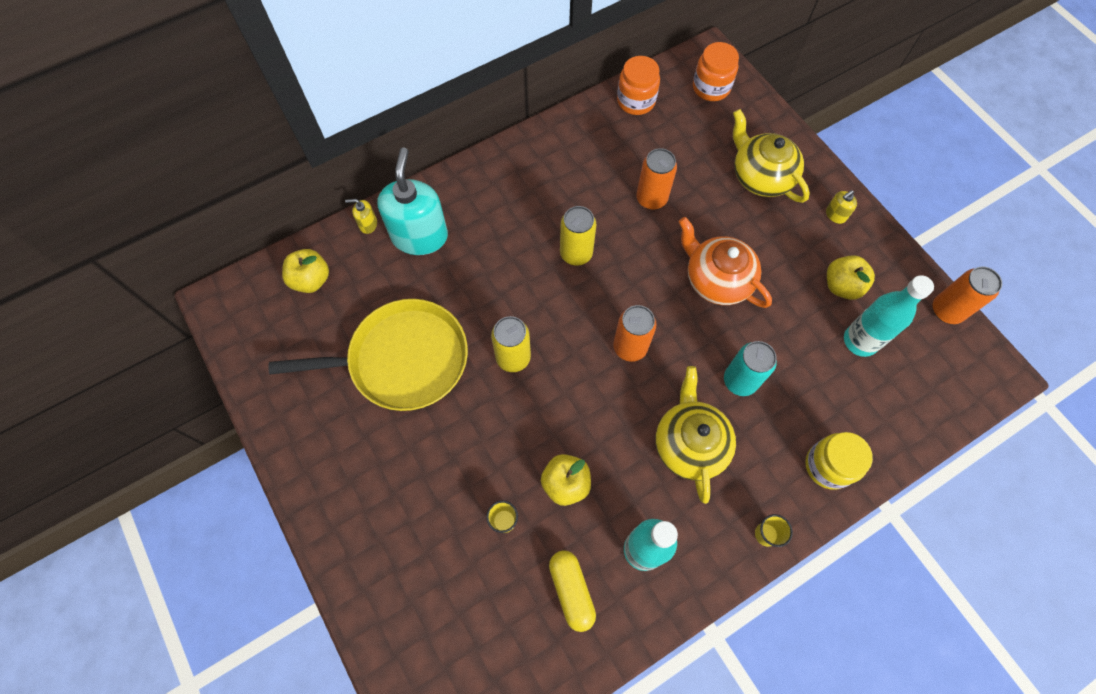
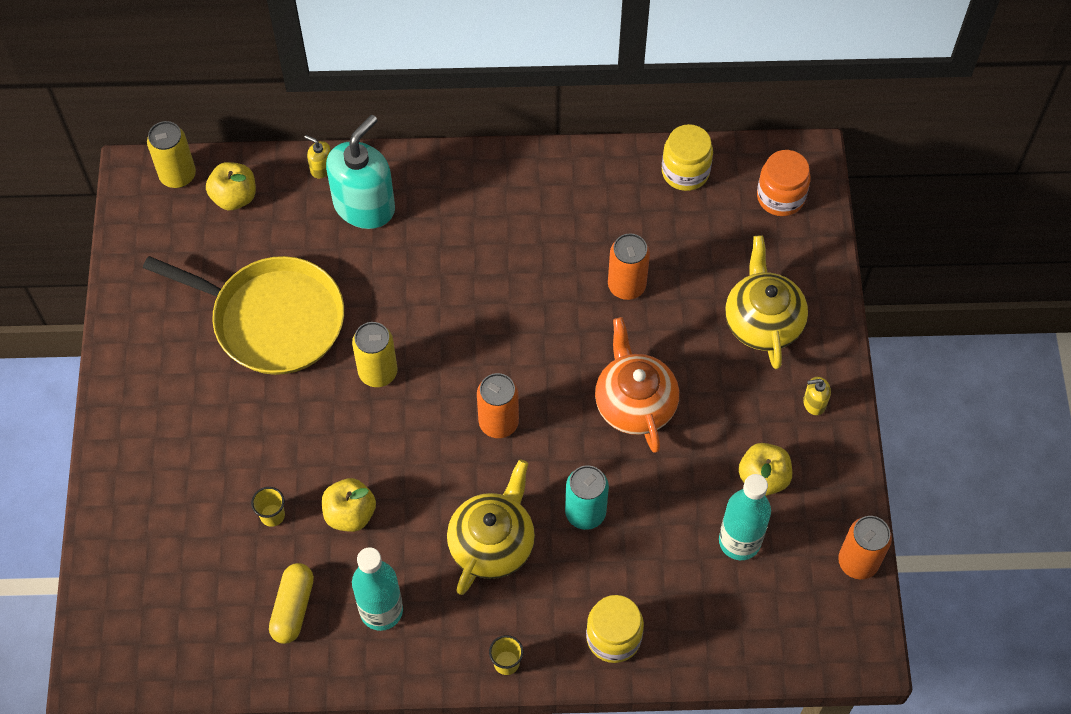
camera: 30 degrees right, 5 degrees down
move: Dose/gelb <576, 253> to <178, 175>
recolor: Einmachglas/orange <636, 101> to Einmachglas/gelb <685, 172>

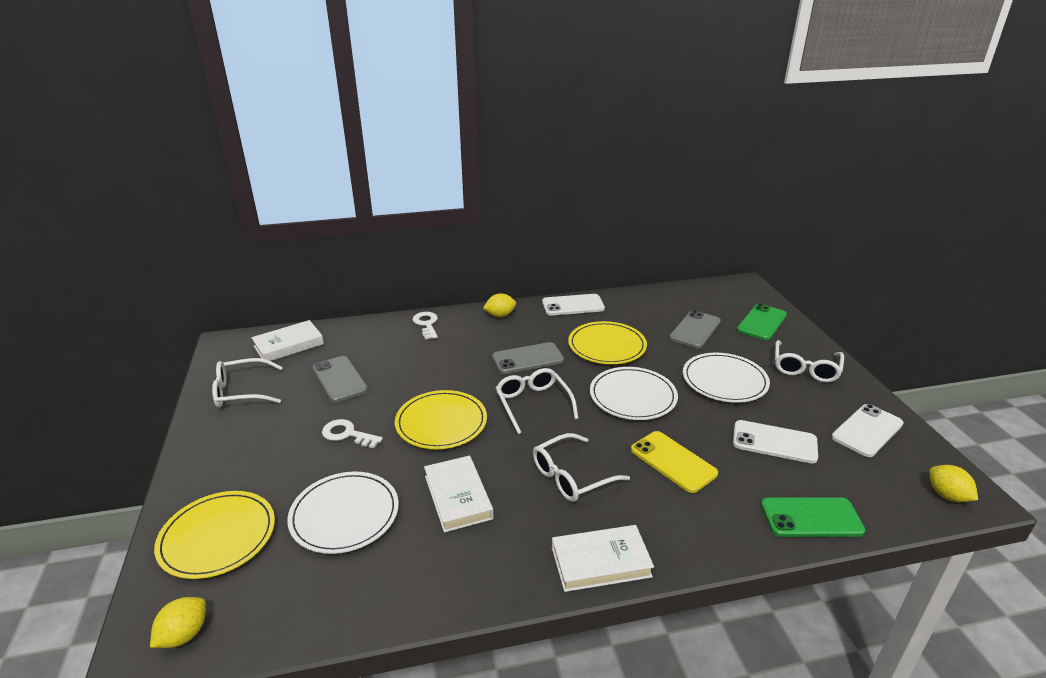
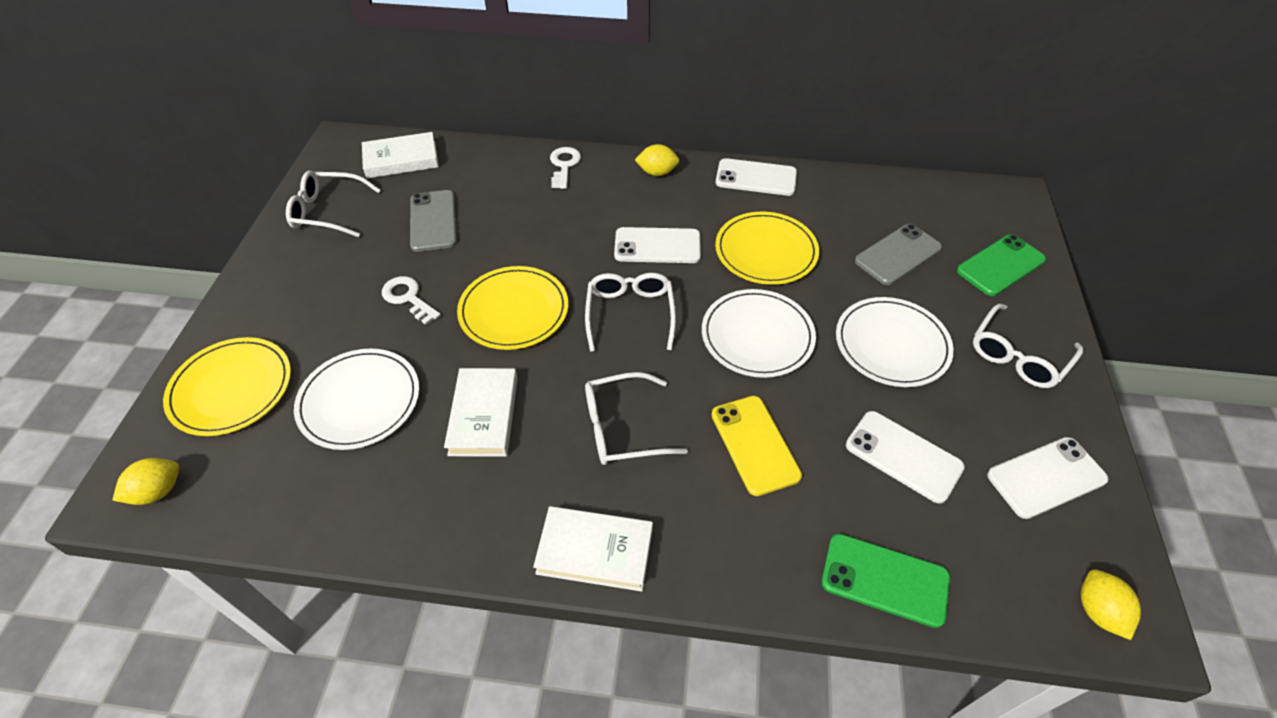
camera: 20 degrees right, 20 degrees up
recolor: Handy/grau <528, 359> to Handy/weiß <657, 246>

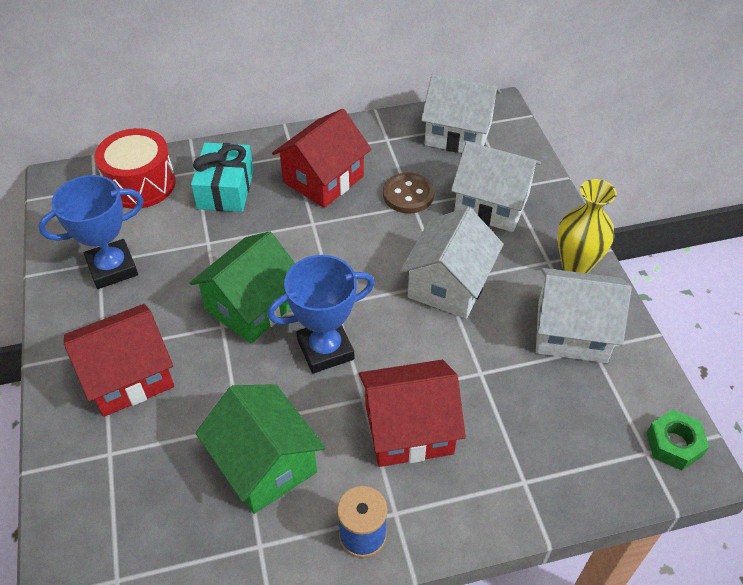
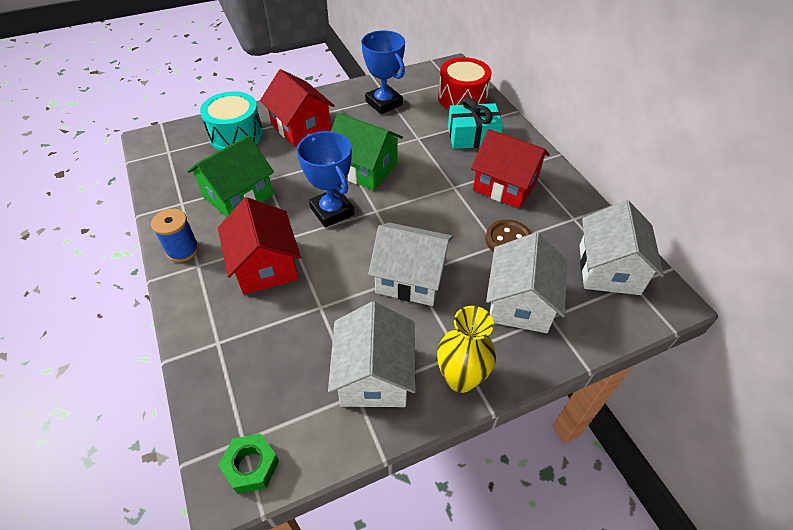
camera: 80 degrees right, 0 degrees up
insert: Trommel/türkis <236, 135>

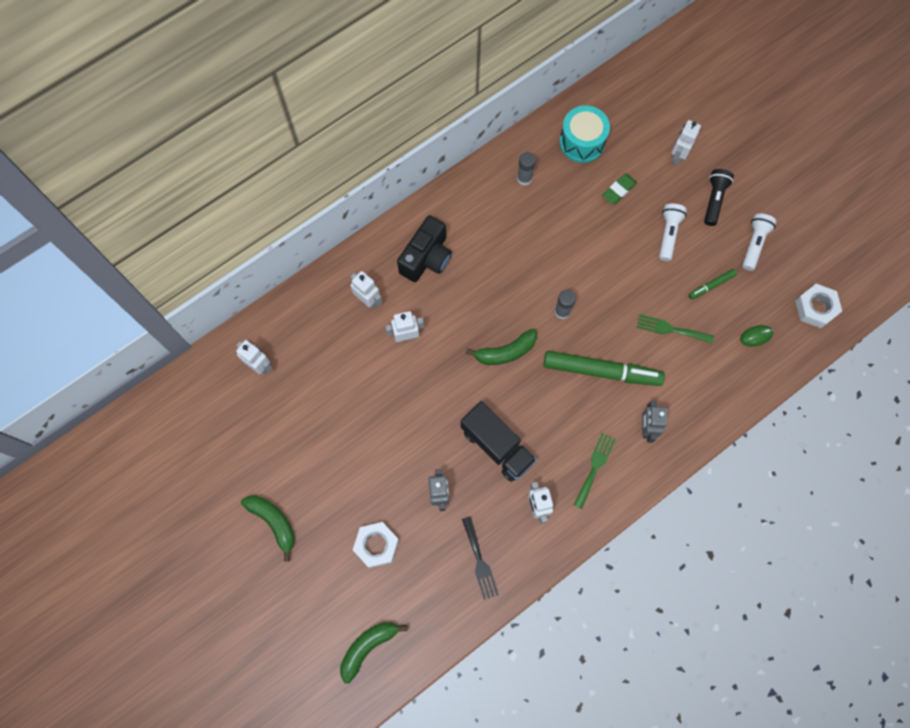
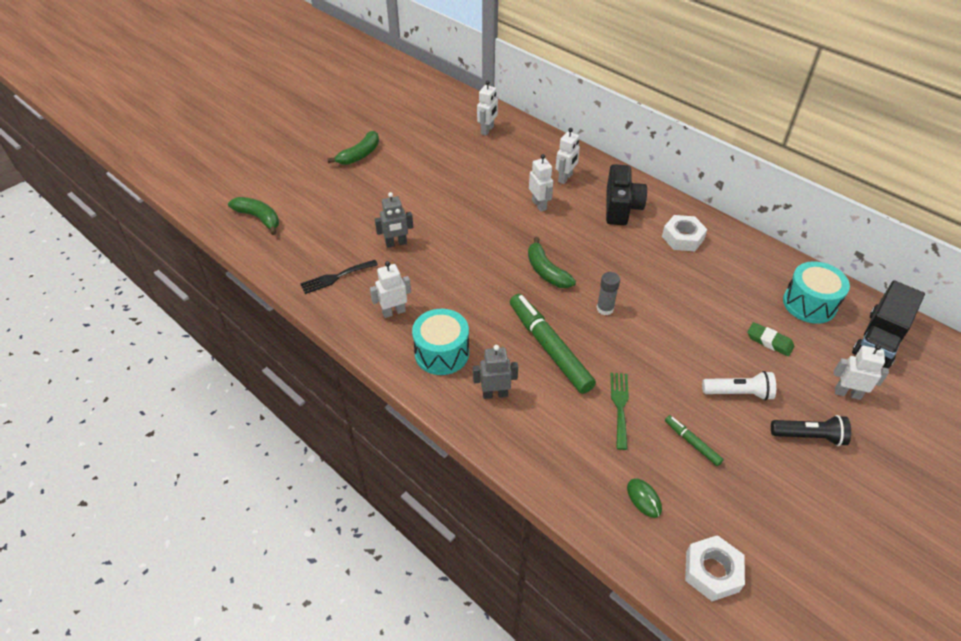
camera: 80 degrees right, 25 degrees down
delete: Klebestift/grau <524, 178>; Taschenlampe/weiß <754, 244>
move: Sechskantmutter/weiß <376, 545> to <682, 238>; Lastwagen/schwarz <497, 446> to <879, 339>
replace: Gabel/grün <595, 467> to Trommel/türkis <442, 353>
rotate: Kamera/schwarz <426, 258> = <621, 207> 105 degrees counterclockwise; Filzstift/grün <601, 371> = <549, 348> 150 degrees clockwise

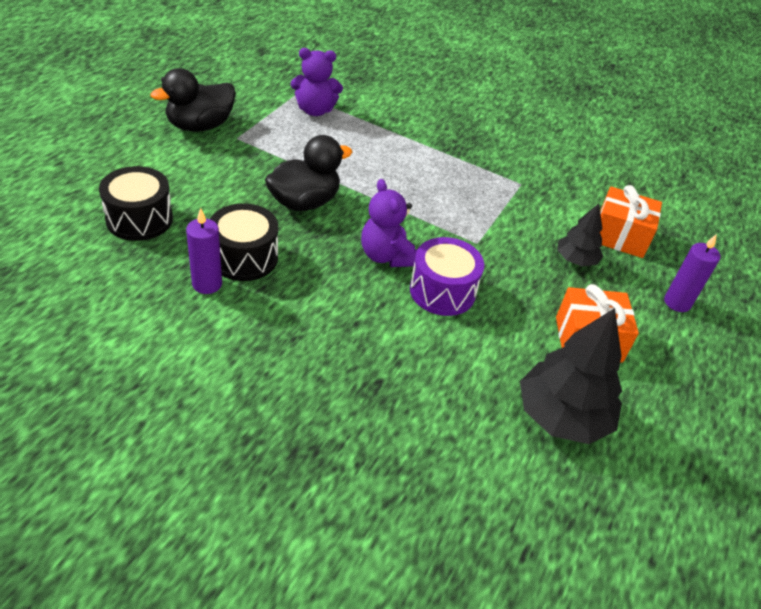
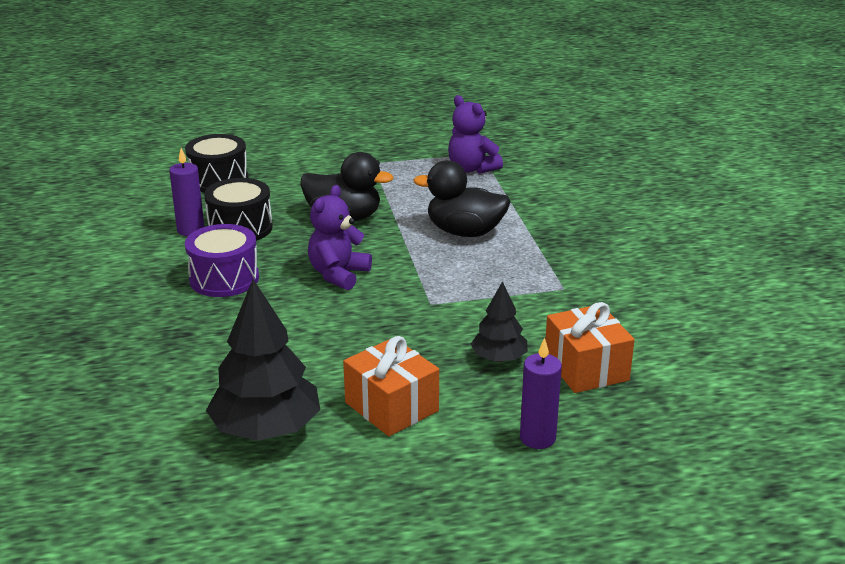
camera: 55 degrees right, 15 degrees down
move: Ente/schwarz <200, 126> to <465, 232>; Trommel/lila <442, 291> to <224, 279>

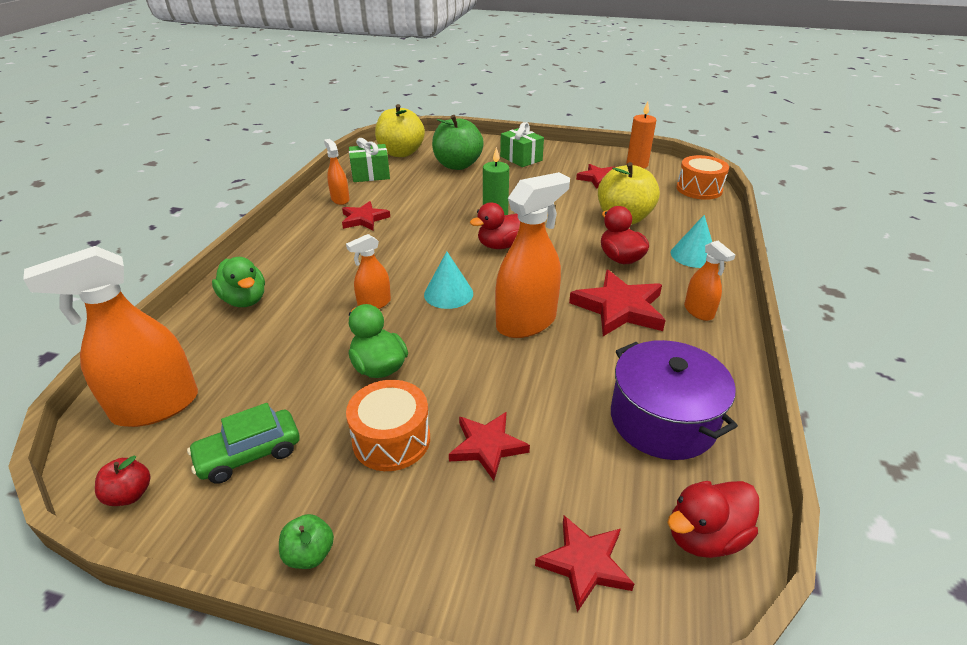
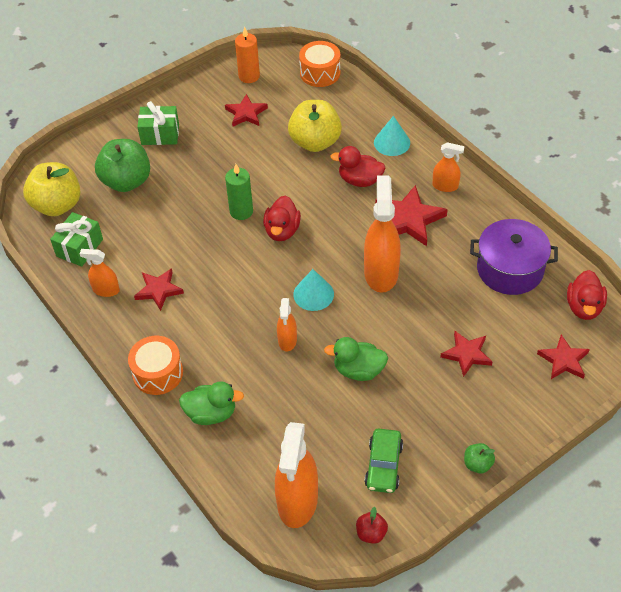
camera: 50 degrees left, 15 degrees up
move: Trommel/orange <391, 439> to <158, 373>

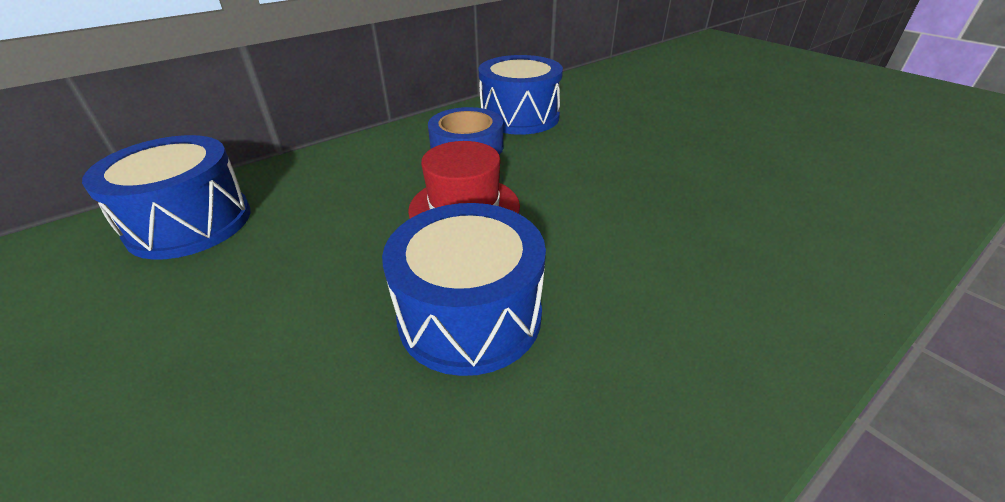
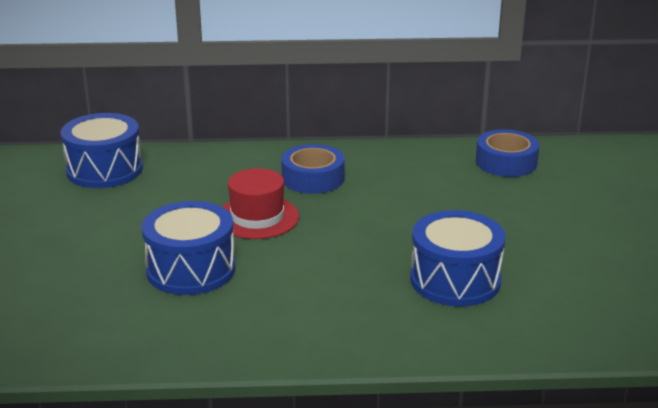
camera: 35 degrees right, 10 degrees down
insert: Klebeband/blau <506, 162>
move: Trommel/blau <519, 117> to <455, 280>

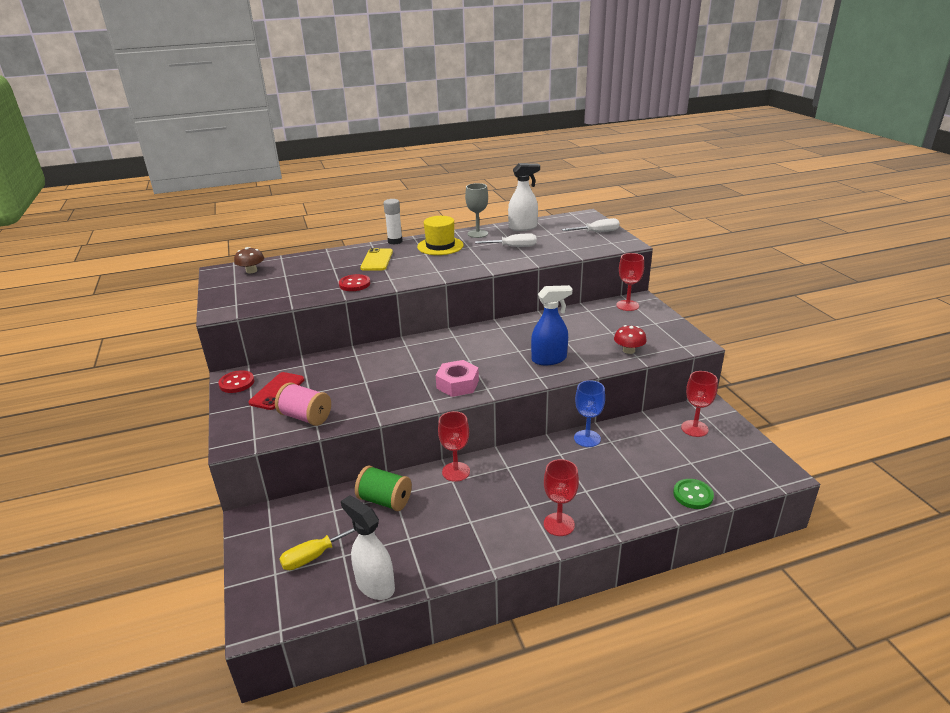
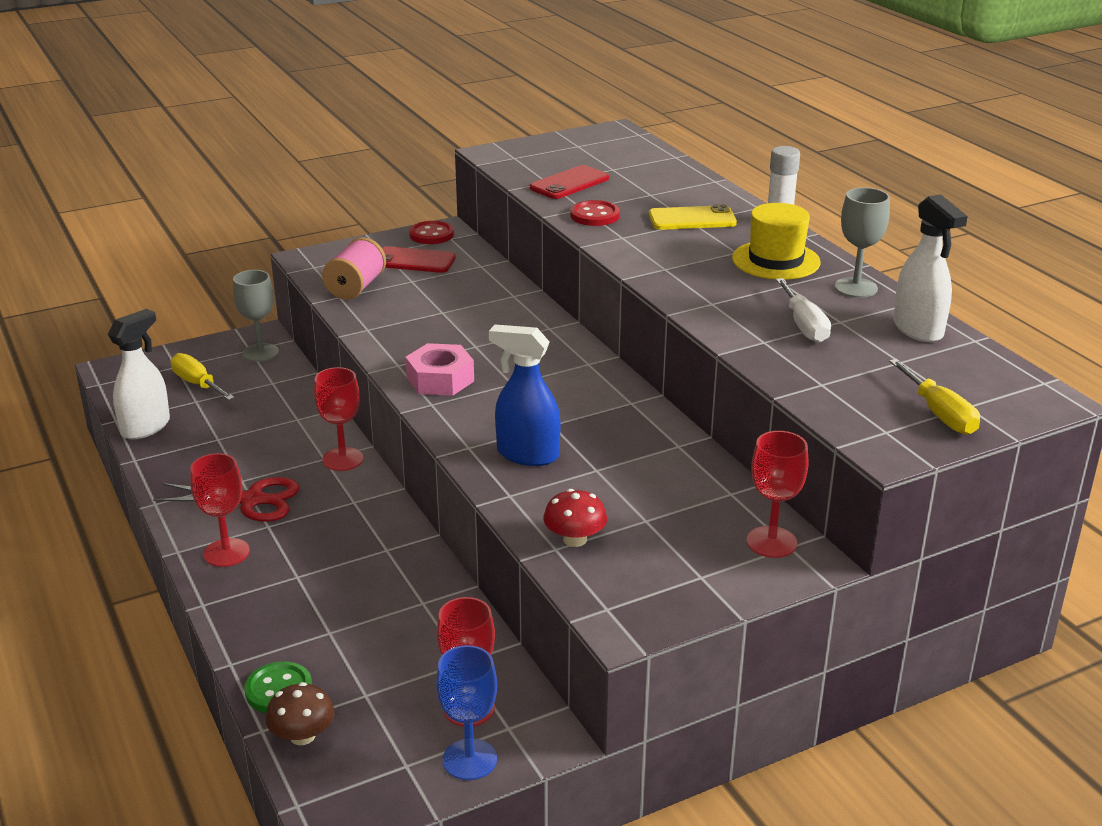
camera: 80 degrees right, 0 degrees up
delete: Garnrolle/grün <385, 500>
insert: Schere/rot <251, 500>; Kelch/grau <260, 353>; Handy/rot <569, 183>
move: Pilz/braun <251, 271> to <302, 736>; Kelch/blau <587, 438> to <469, 759>
recolor: Schraubenzieher/weiß <597, 232> to Schraubenzieher/gelb <939, 414>
rotate: Sprühflasche/blau <549, 359> = <527, 454> 135 degrees clockwise

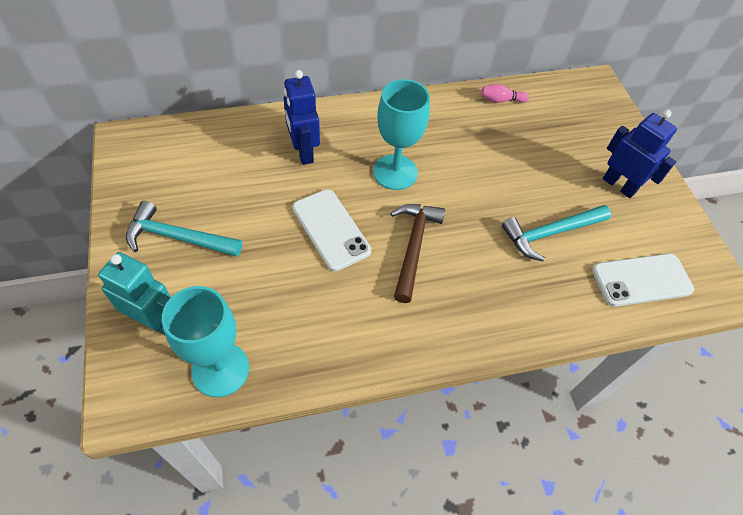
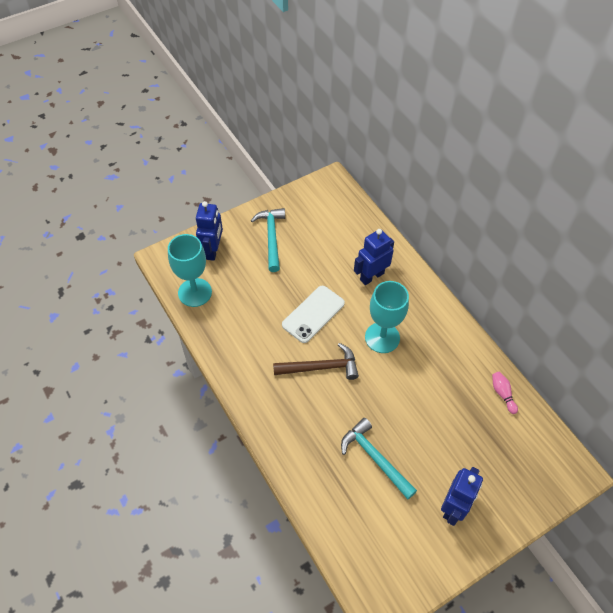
camera: 75 degrees right, 0 degrees up
delete: Handy/weiß <641, 280>
recolor: Roboter/türkis <155, 321> to Roboter/blau <213, 250>

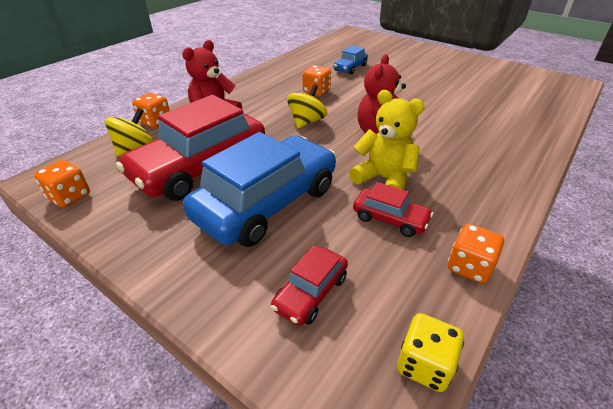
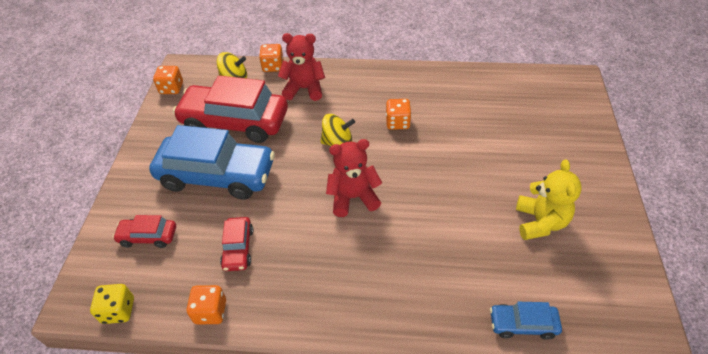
camera: 60 degrees right, 10 degrees up
move: Auto/blau <350, 68> to <523, 324>; Teddybär/gelb <384, 179> to <540, 222>

